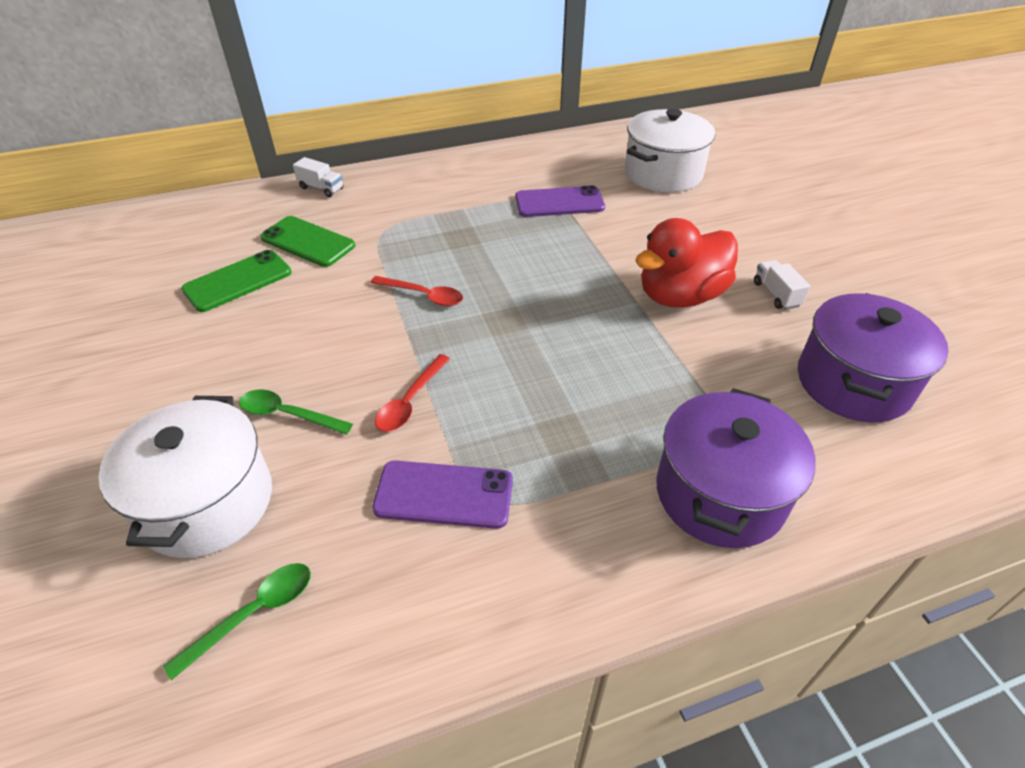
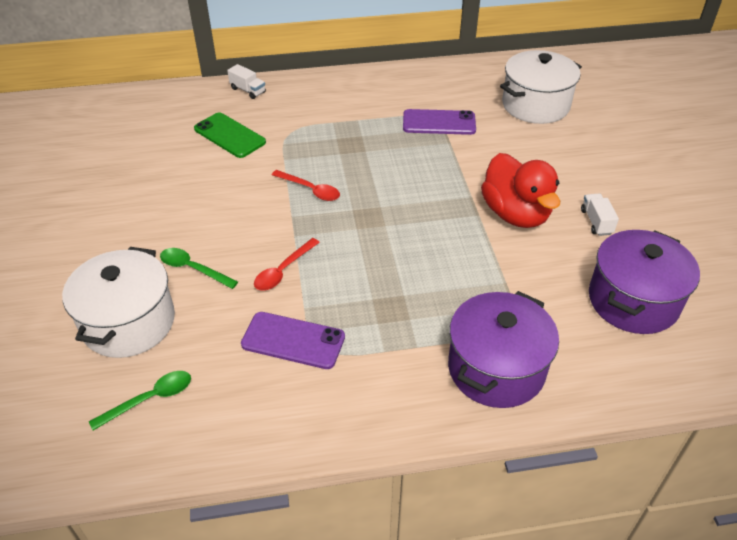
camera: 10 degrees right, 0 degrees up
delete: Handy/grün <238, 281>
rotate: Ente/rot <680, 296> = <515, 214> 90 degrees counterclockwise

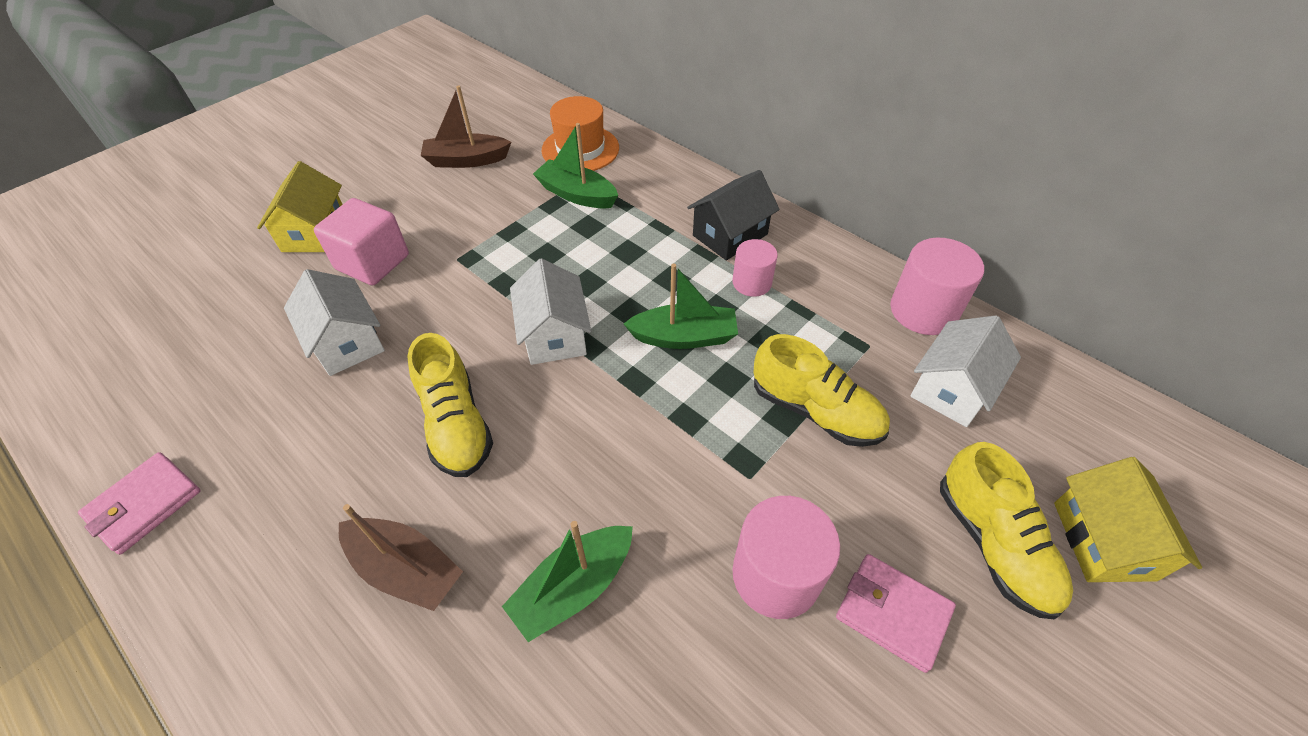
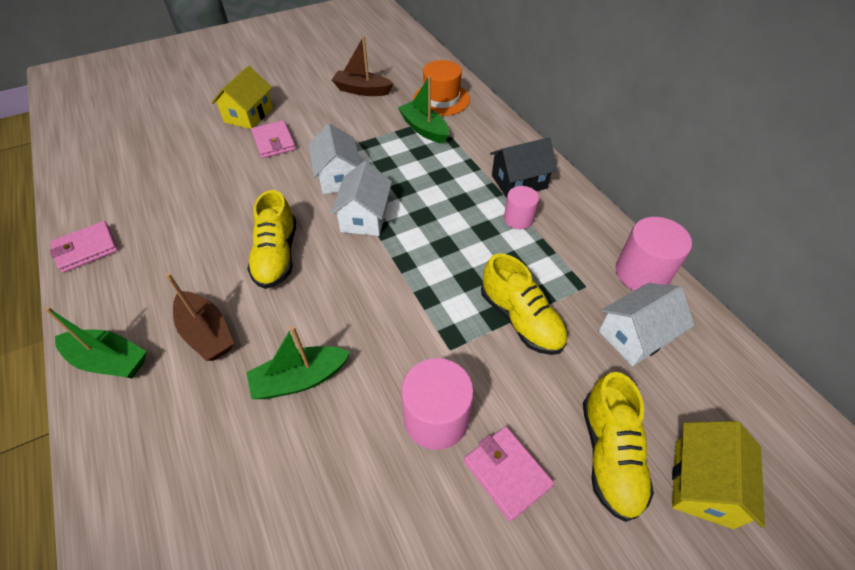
camera: 20 degrees right, 0 degrees up
move: Haus/weiß <346, 342> to <338, 177>; Boot/grün <684, 337> to <109, 361>
replace: Kubus/rosa <372, 262> to Geldbörse/rosa <274, 142>

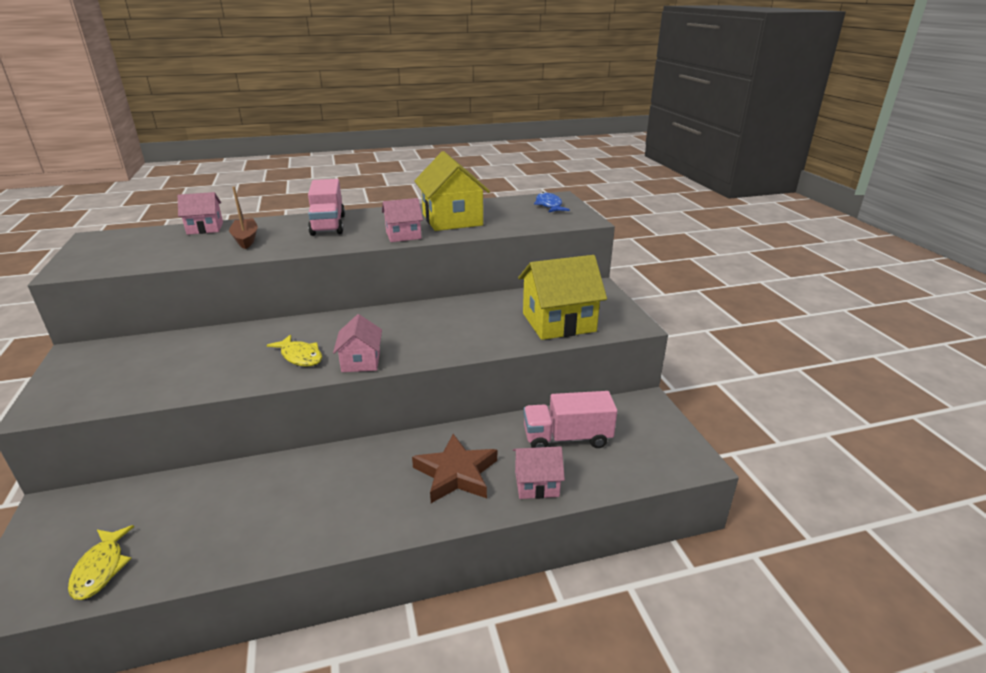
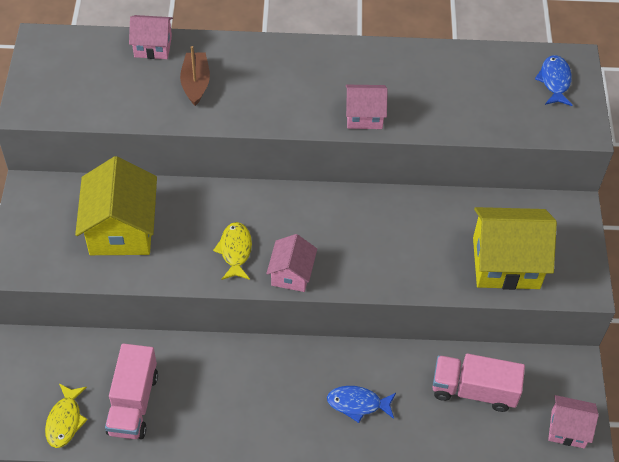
camera: 15 degrees right, 25 degrees up
move: Lastwagen/rosa <328, 225> to <133, 403>; Haus/gelb <452, 219> to <121, 229>; Haus/rosa <536, 484> to <567, 429>
replace: Stern/braun <456, 473> to Fisch/blau <358, 404>
rotate: Fisch/gelb <300, 356> = <235, 251> 150 degrees counterclockwise

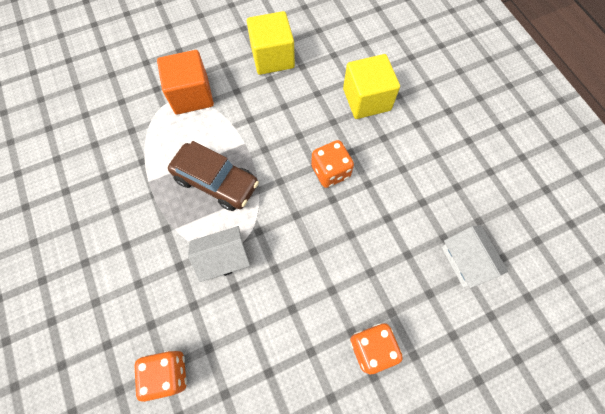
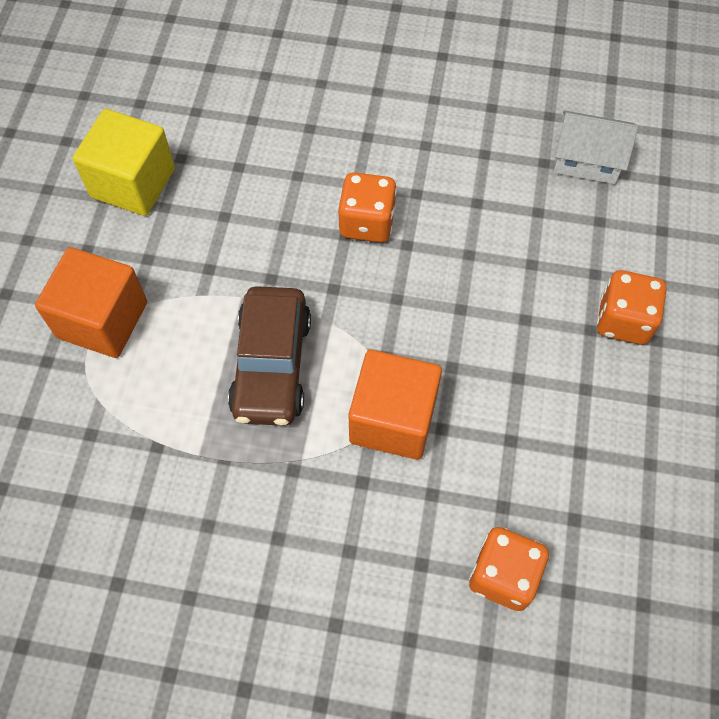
camera: 55 degrees left, 5 degrees down
delete: Kubus/gelb <366, 99>
replace: Haus/weiß <224, 258> to Kubus/orange <393, 419>
rotate: Auto/braun <216, 181> = <272, 365> 120 degrees clockwise

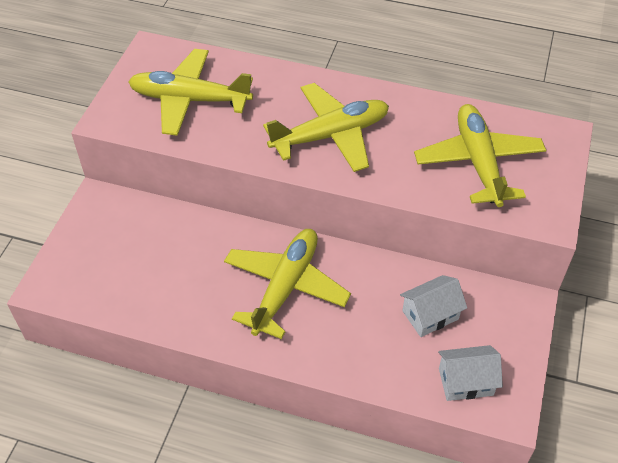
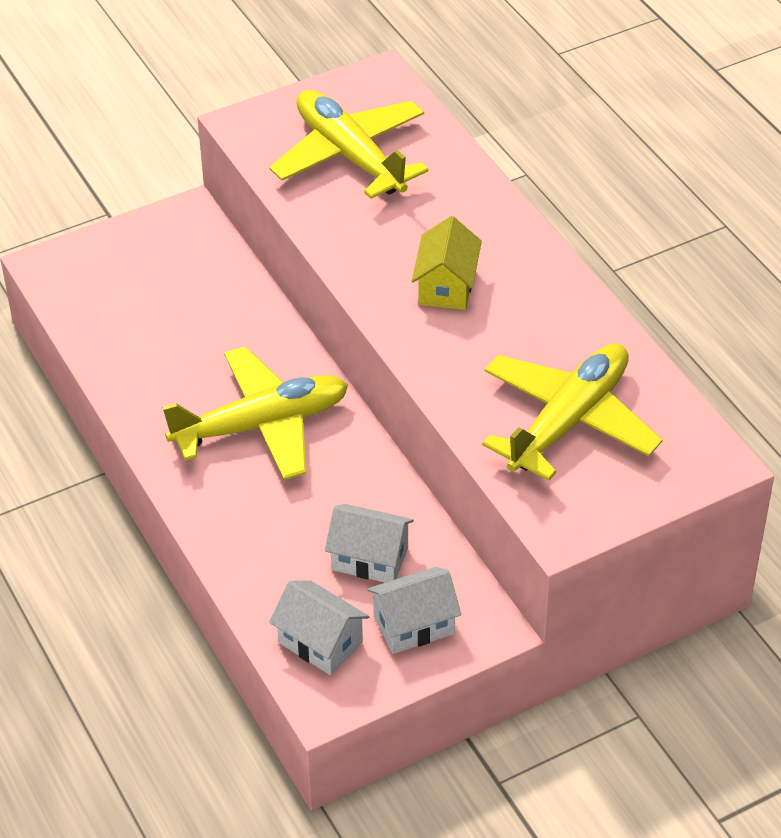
camera: 45 degrees right, 5 degrees down
insert: Haus/weiß <413, 625>
replace: Flugzeug/gelb <330, 135> to Haus/gelb <446, 286>

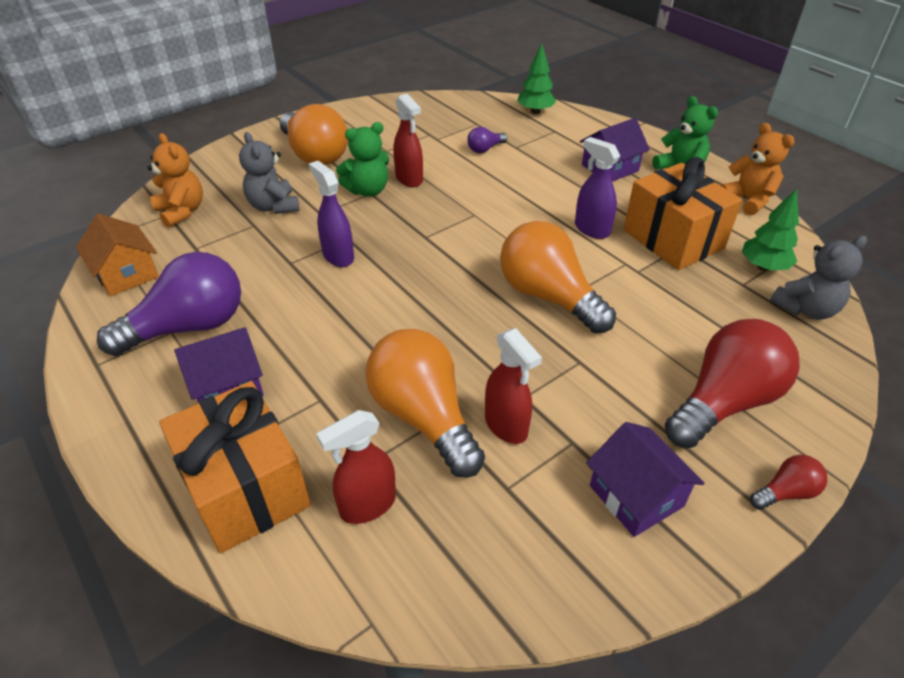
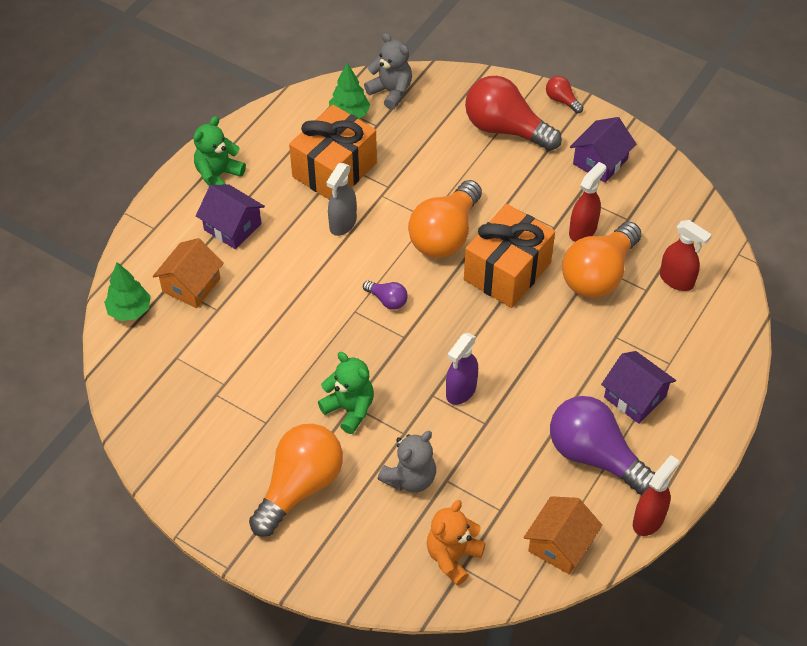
camera: 110 degrees left, 10 degrees up
delete: Teddybär/orange <748, 200>
insert: Haus/orange <191, 285>
move: Geschenk/orange <245, 488> to <507, 271>; Sprühflasche/rot <409, 179> to <648, 520>; Glühbirne/lila <485, 149> to <387, 300>
recolor: Sprühflasche/lila <591, 229> to Sprühflasche/grau <342, 224>

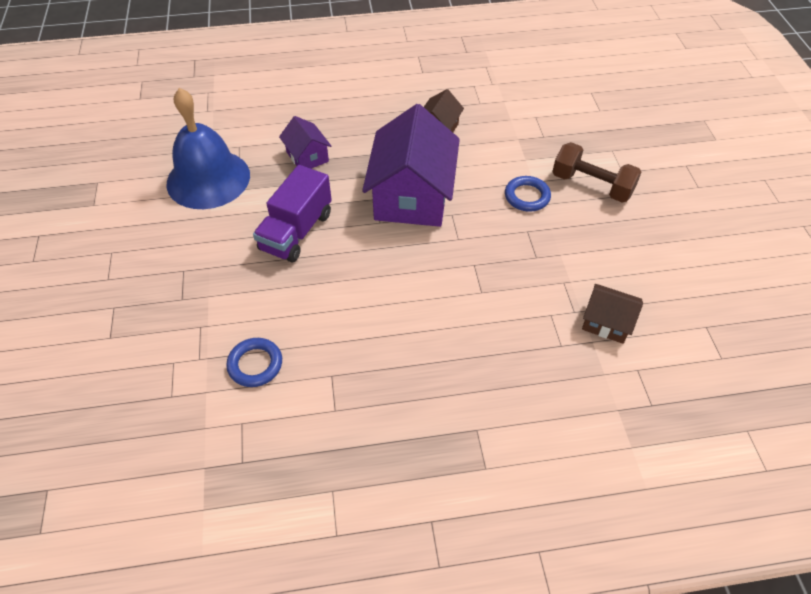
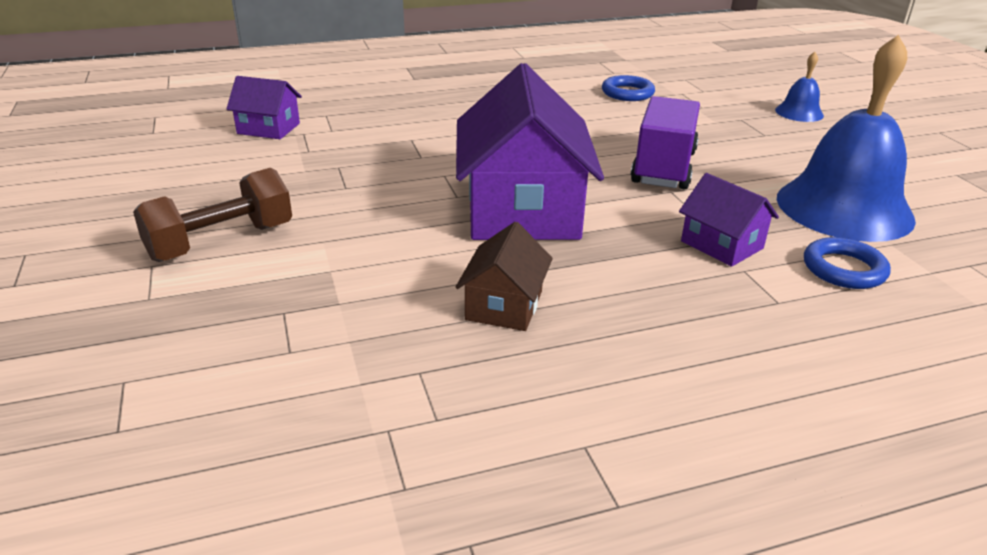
camera: 170 degrees right, 20 degrees down
insert: Glocke/blau <799, 112>
move: Ring/blau <527, 196> to <844, 269>
recolor: Haus/braun <606, 322> to Haus/lila <268, 128>
rotate: Hantel/braun <591, 185> = <221, 242> 60 degrees counterclockwise

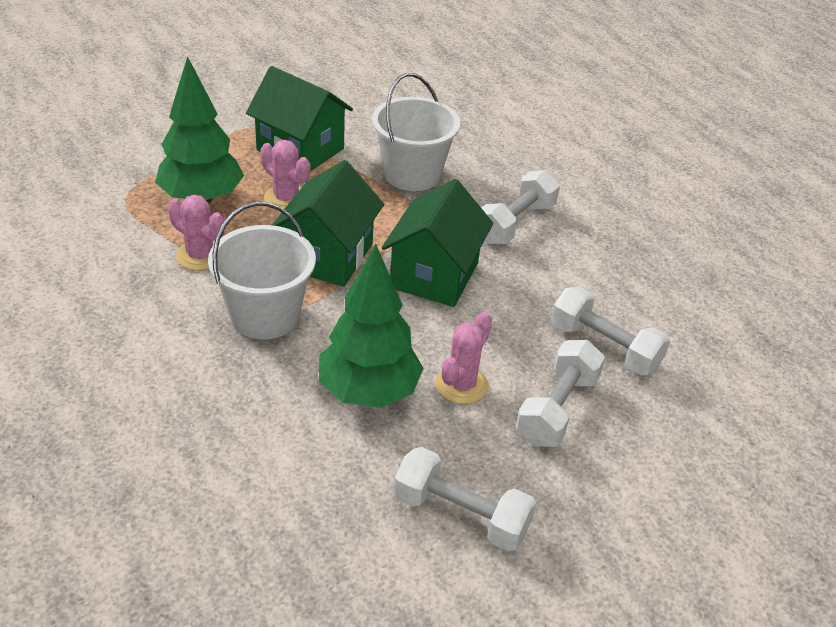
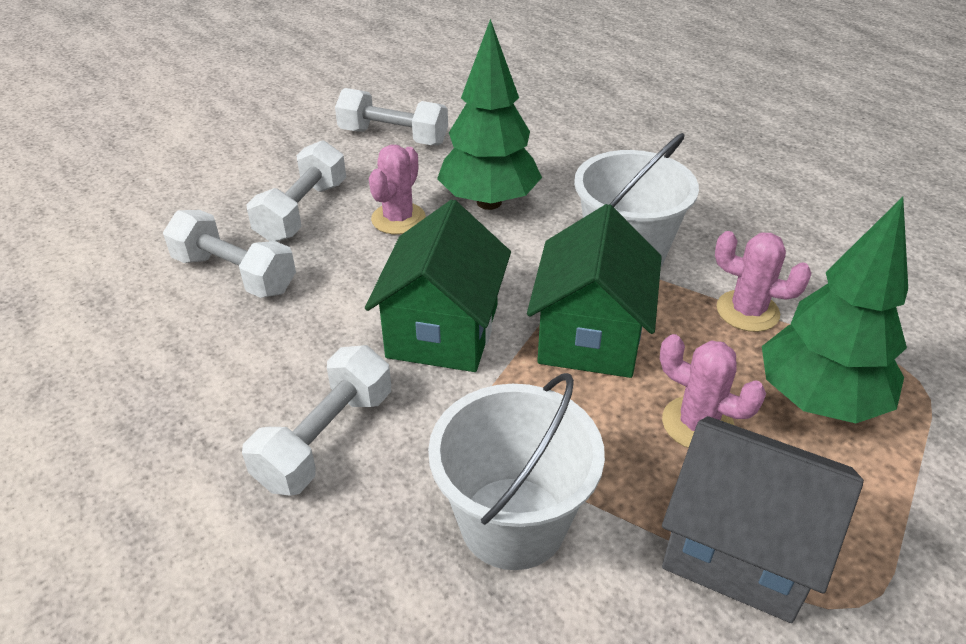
camera: 175 degrees right, 0 degrees up
recolor: Haus/grün <300, 149> to Haus/grau <740, 548>

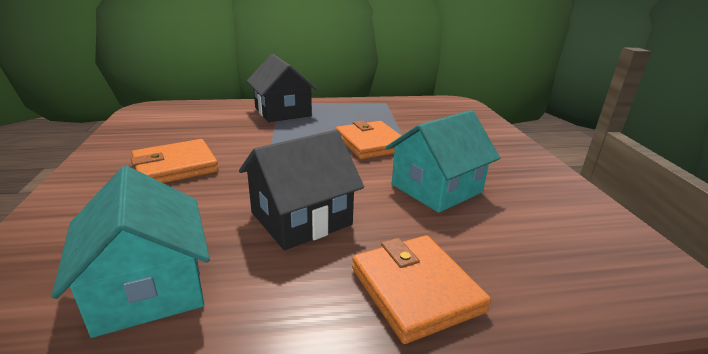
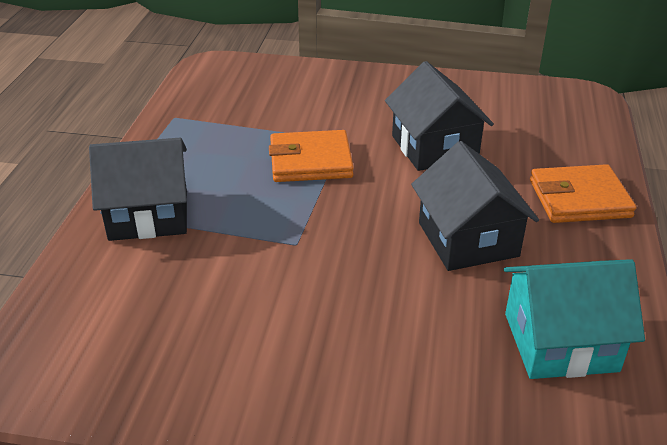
camera: 70 degrees left, 10 degrees up
delete: Geldbörse/orange <175, 167>
recolor: Haus/türkis <436, 188> to Haus/schwarz <434, 147>

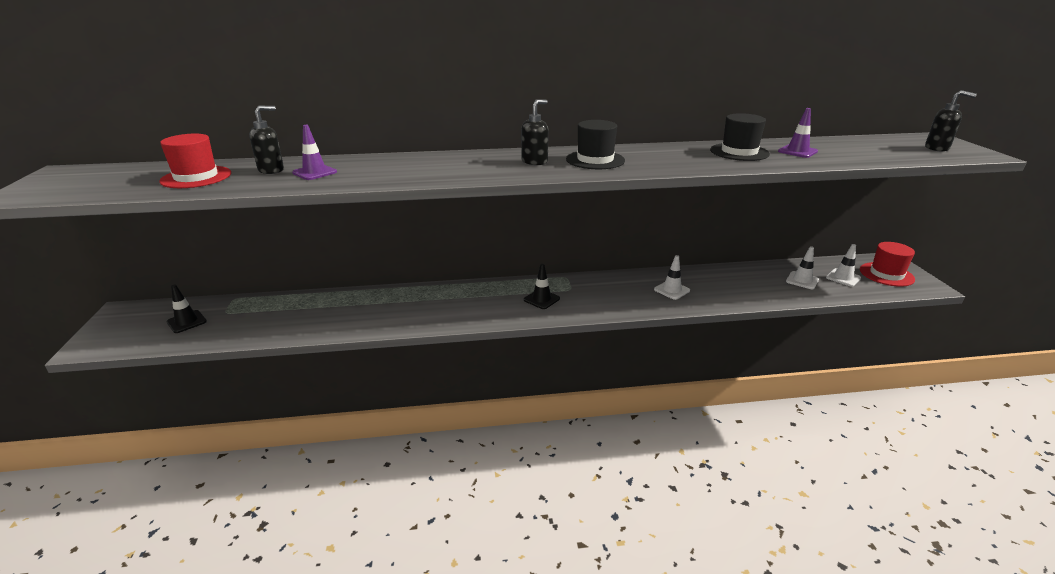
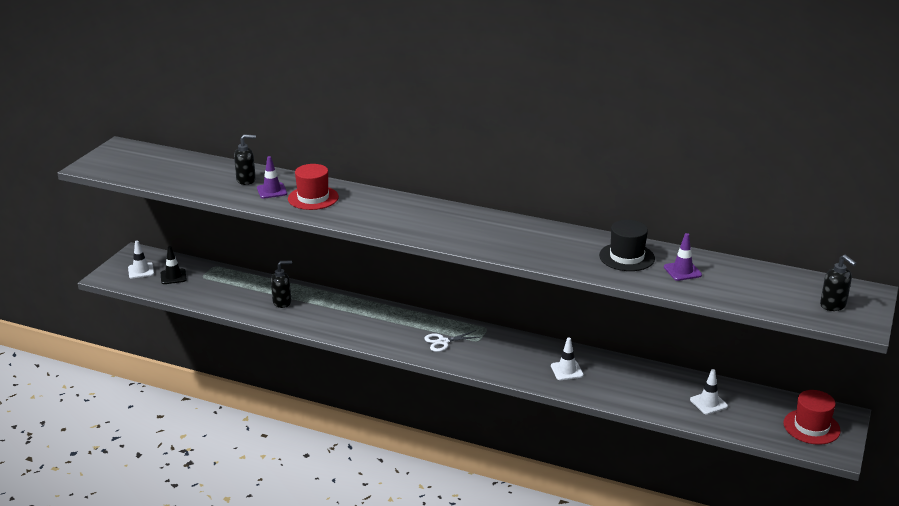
camera: 30 degrees right, 0 degrees up
delete: Hut/schwarz <595, 160>
move: Hut/rot <196, 177> to <313, 198>; Seifenspender/schwarz <535, 162> to <282, 302>; Leitkegel/weiß <843, 278> to <141, 271>
replace: Leitkegel/schwarz <541, 299> to Schere/weiß <443, 342>

